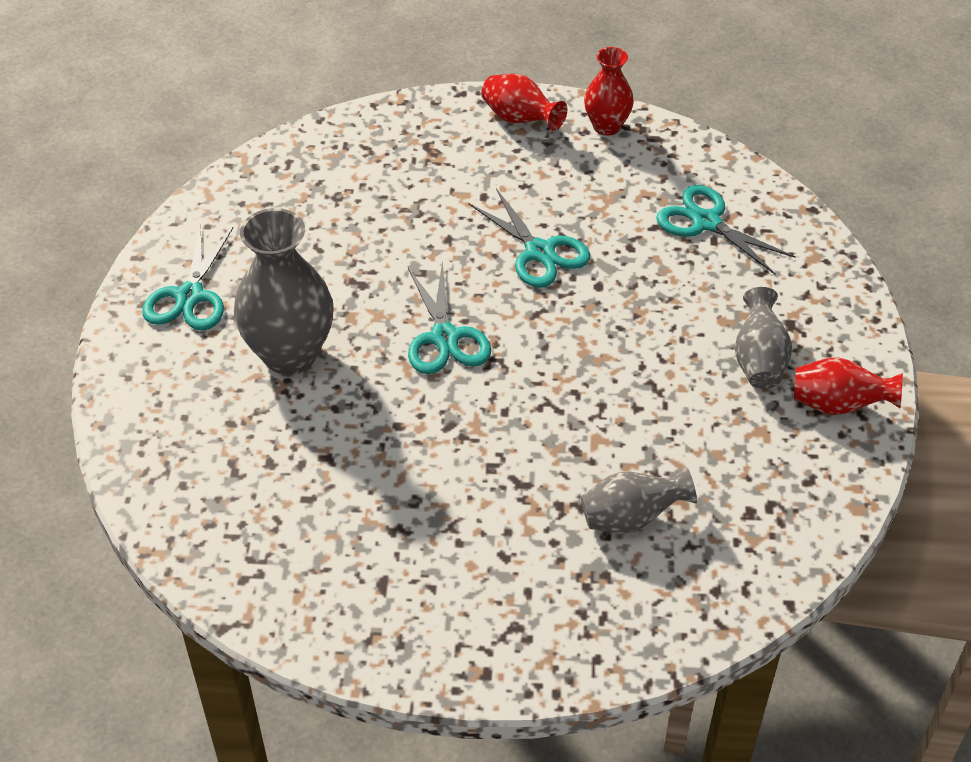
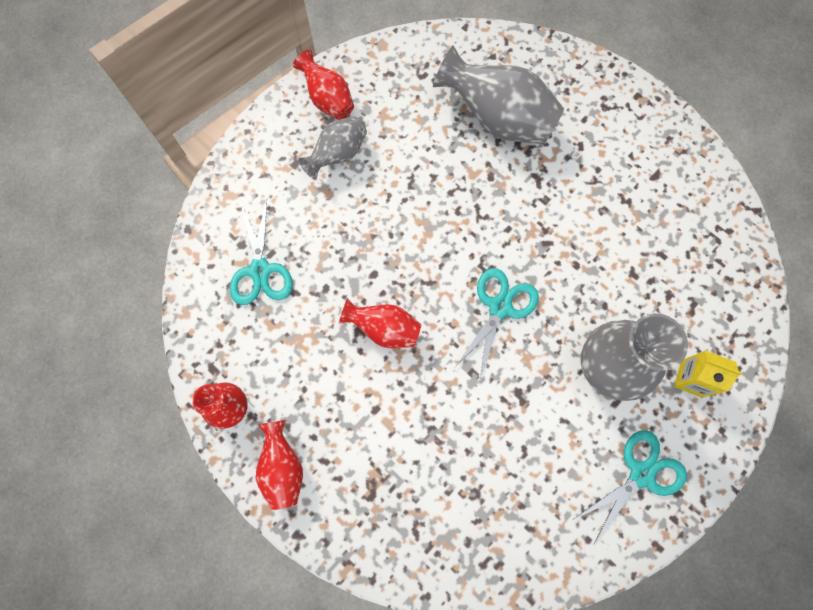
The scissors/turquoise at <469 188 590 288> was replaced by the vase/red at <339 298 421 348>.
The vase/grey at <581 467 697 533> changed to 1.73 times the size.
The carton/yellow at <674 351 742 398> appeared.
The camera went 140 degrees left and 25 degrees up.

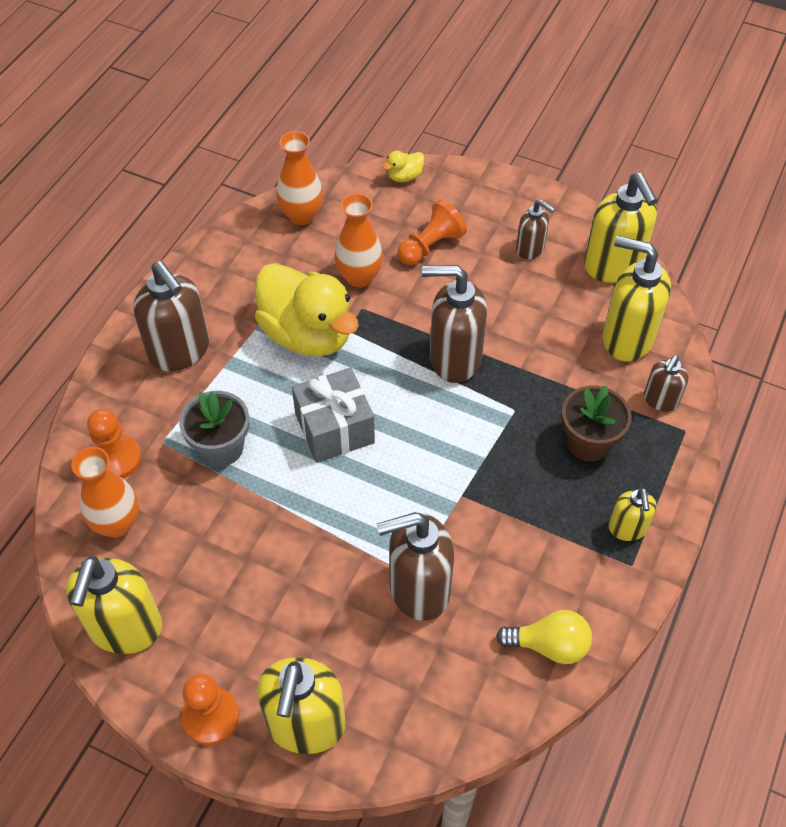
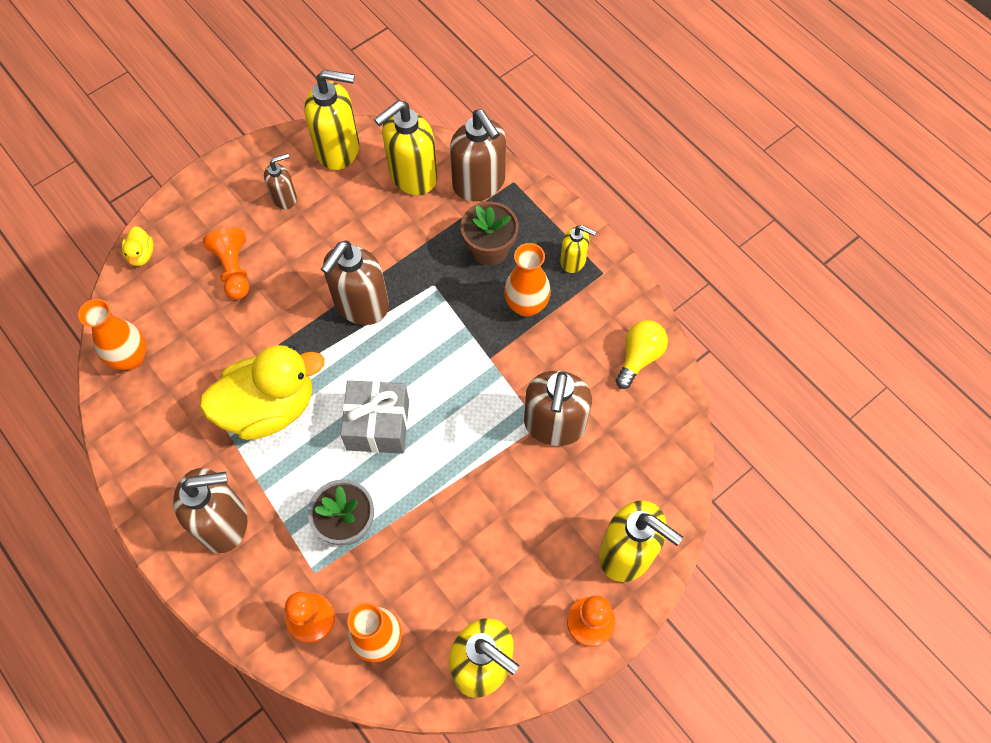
The vase/orange moved from <334 193 383 288> to <504 243 551 317>.
The soap dispenser/brown at <644 355 688 412> changed to 1.83 times the size.
The camera went 65 degrees left and 10 degrees up.

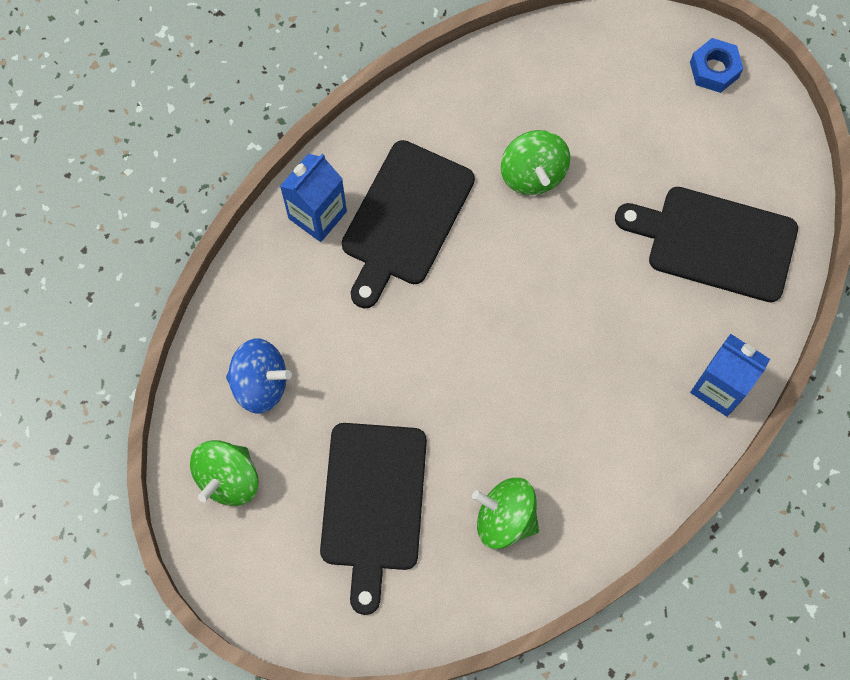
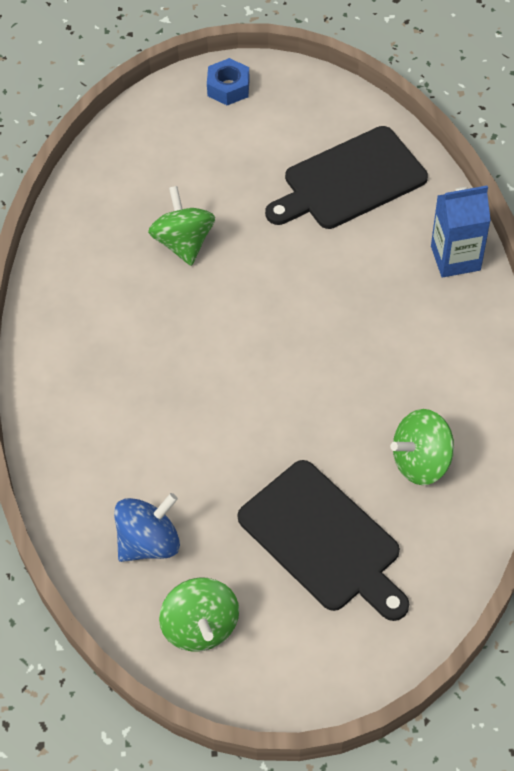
The spinning top/green at <501 130 570 195> turned 135 degrees counterclockwise.
The cutting board/black at <342 140 475 309> disappeared.
The carton/blue at <280 154 347 242> disappeared.
The camera went 45 degrees left and 15 degrees down.

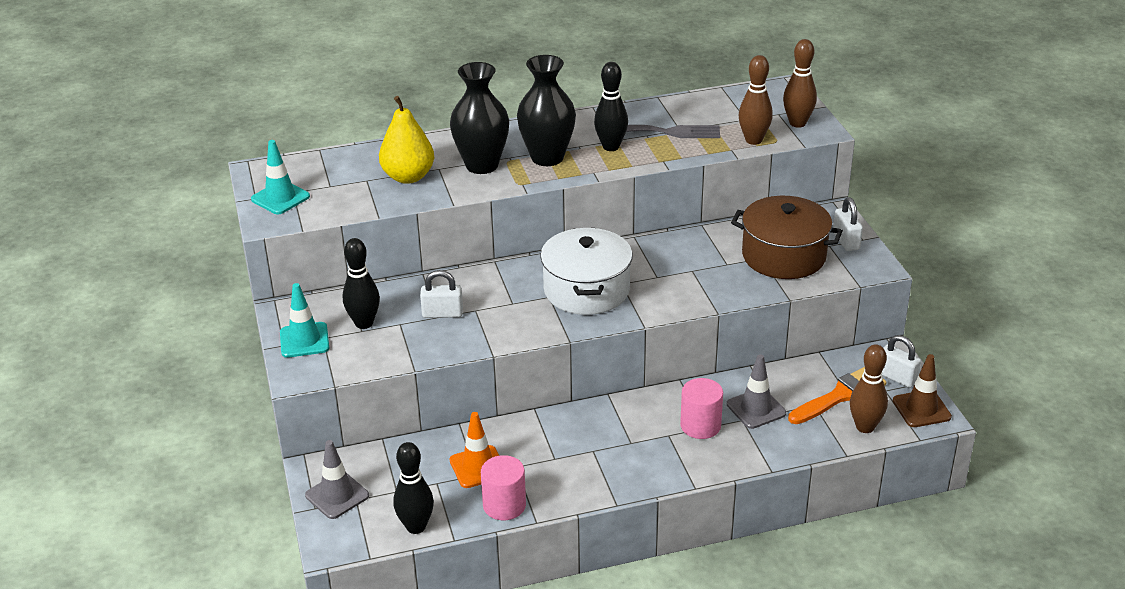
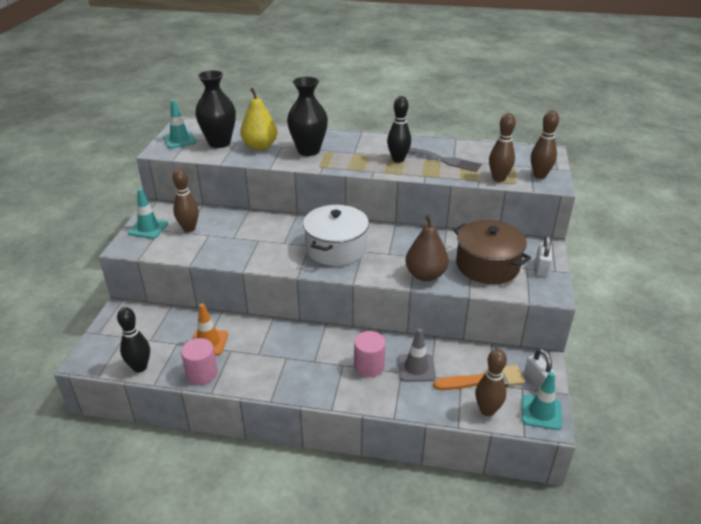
The vase/black moved from <517 55 576 166> to <195 70 236 148>.
The bowling pin/black at <343 238 380 329> became the bowling pin/brown at <172 168 199 232>.
The padlock/white at <420 270 463 318> disappeared.
The traffic cone/brown at <893 354 952 427> became the traffic cone/turquoise at <522 372 562 430>.
The traffic cone/grey at <305 440 369 519> disappeared.
The pear/brown at <406 215 449 281> appeared.
The camera went 25 degrees right and 0 degrees up.

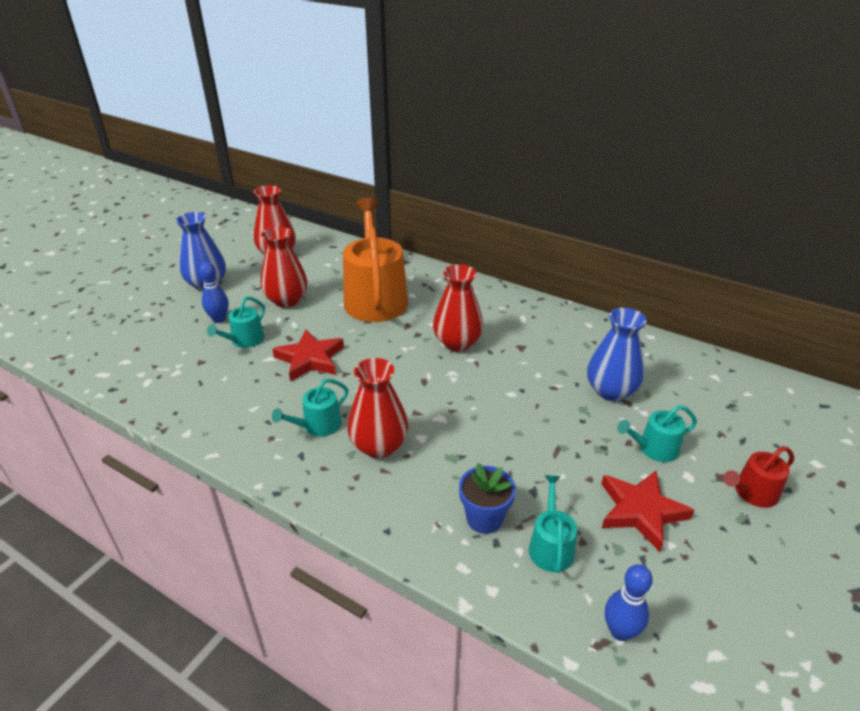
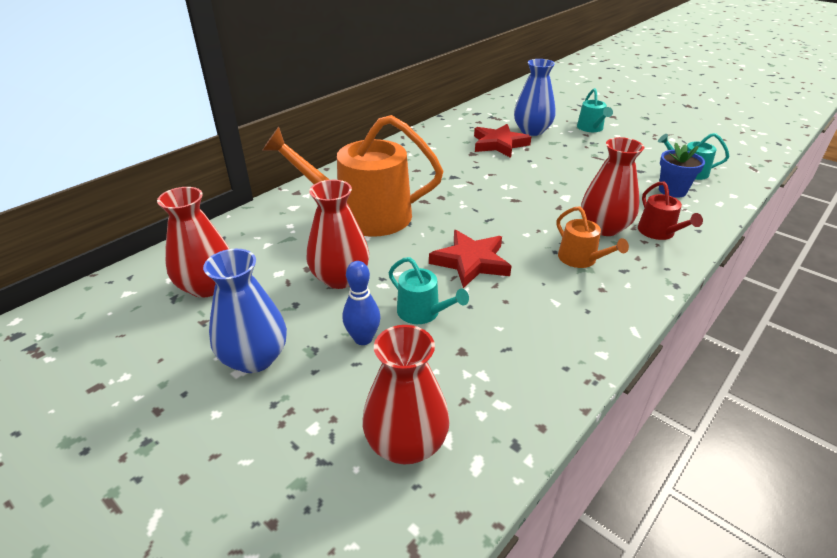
The vase/red moved from <433 264 483 351> to <363 325 450 465>.
The watering can/turquoise at <272 379 348 437> became the watering can/orange at <557 206 629 268>.
The watering can/red moved from <723 446 794 508> to <638 181 703 240>.
The star/red moved from <601 471 695 552> to <474 124 531 158>.
The bowling pin/blue at <605 564 653 641> disappeared.
The camera went 80 degrees left and 0 degrees up.

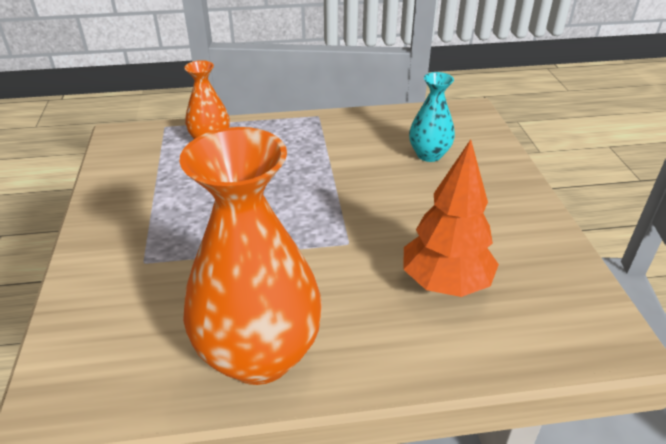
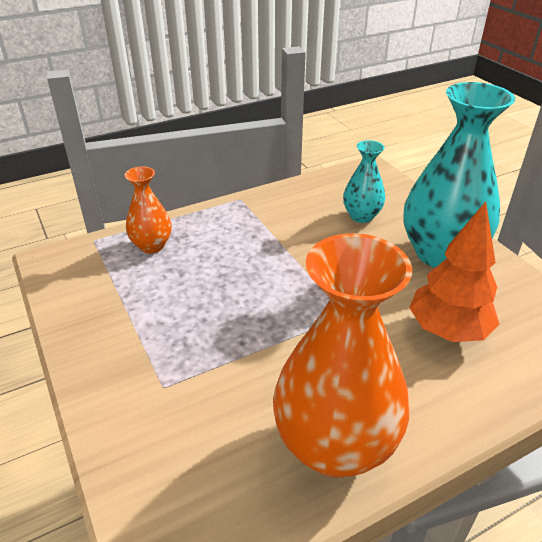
The vase/turquoise at <403 82 515 268> appeared.
The camera went 20 degrees left and 0 degrees up.

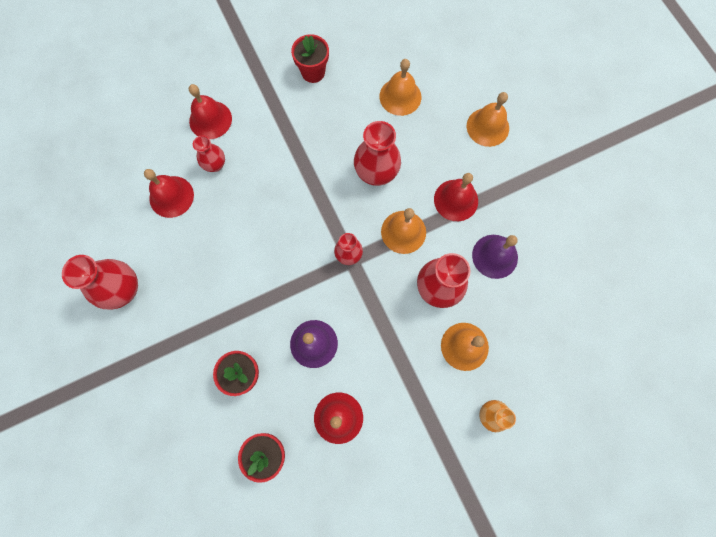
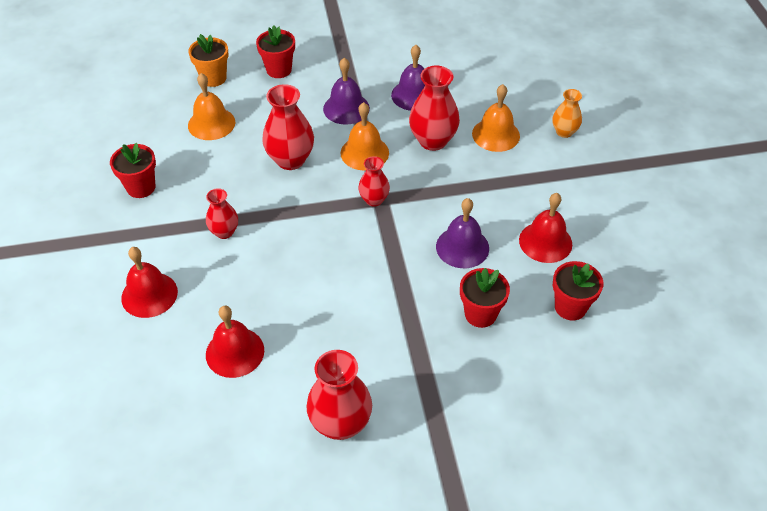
The bell/orange at <467 92 509 147> was replaced by the flower pot/red at <256 26 295 78>.
The vase/red moved from <193 135 225 172> to <206 188 238 239>.
The bell/red at <434 173 478 221> became the bell/purple at <323 58 370 125>.
The flower pot/orange at <188 34 229 87> appeared.
The camera went 75 degrees left and 25 degrees down.

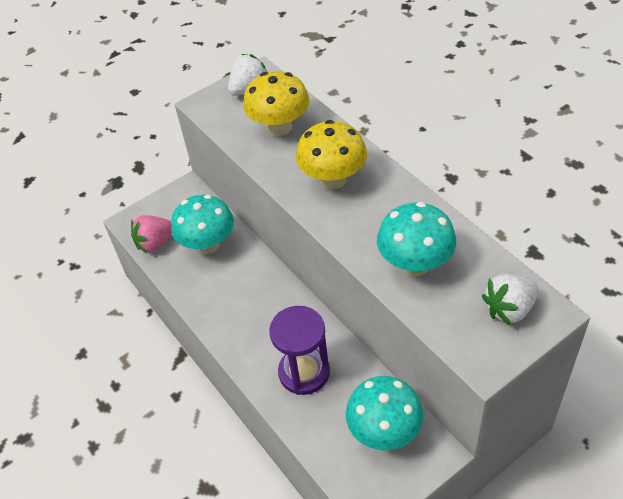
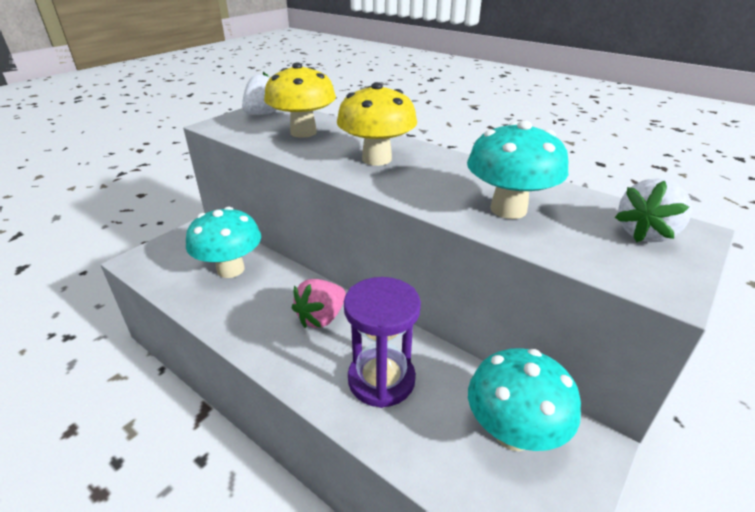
The strawberry/pink moved from <131 215 172 253> to <292 279 346 328>.
The camera went 20 degrees left and 15 degrees down.

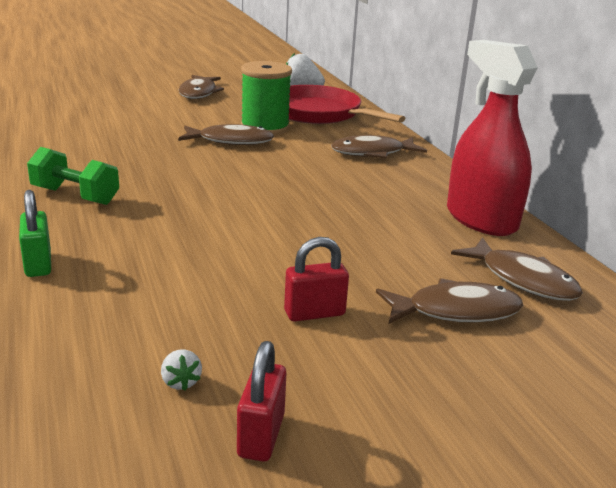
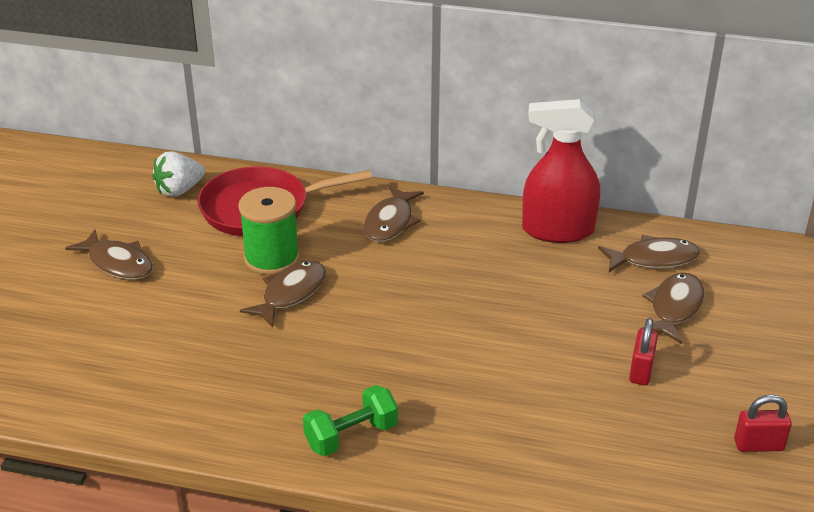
The padlock/green at <19 190 51 277> disappeared.
The padlock/red at <237 341 286 462> turned 45 degrees counterclockwise.
The strawberry/white at <161 350 202 391> disappeared.
The camera went 55 degrees left and 10 degrees up.

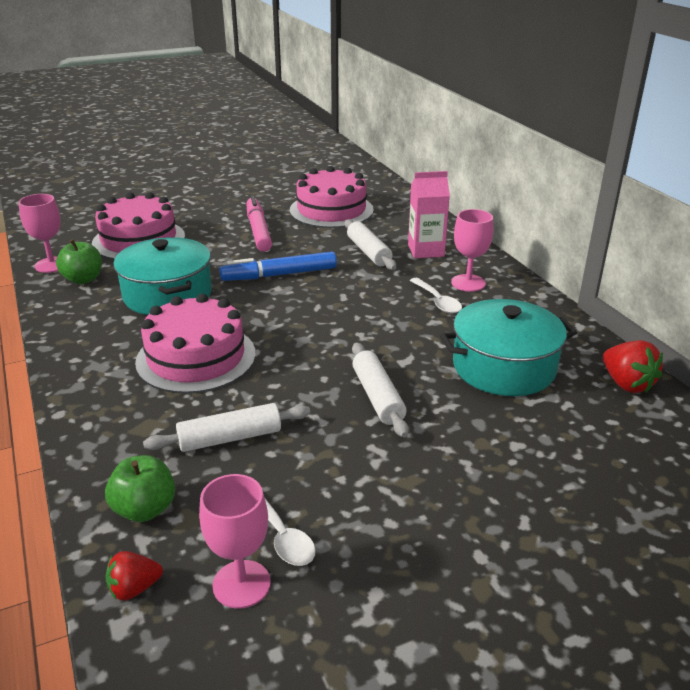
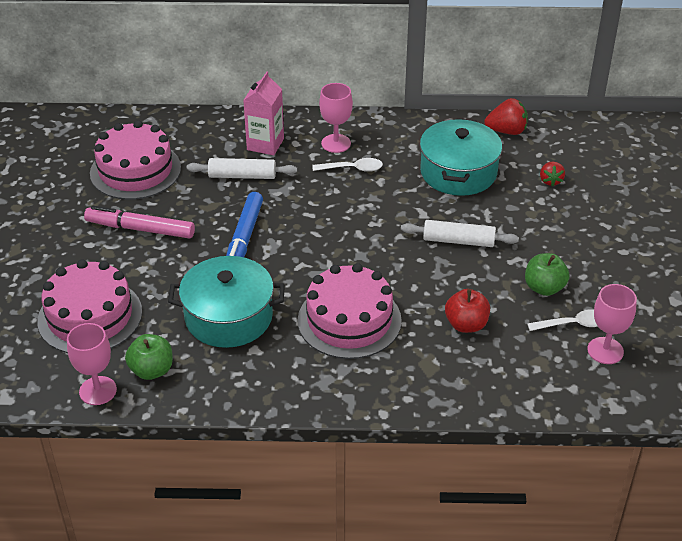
The rolling pin/white at <143 403 310 452> was replaced by the apple/red at <445 289 490 333>.
The apple/green moved from <105 455 175 522> to <525 253 569 296>.
The strawberry/red moved from <105 551 163 601> to <540 161 565 186>.
The camera went 65 degrees left and 10 degrees up.

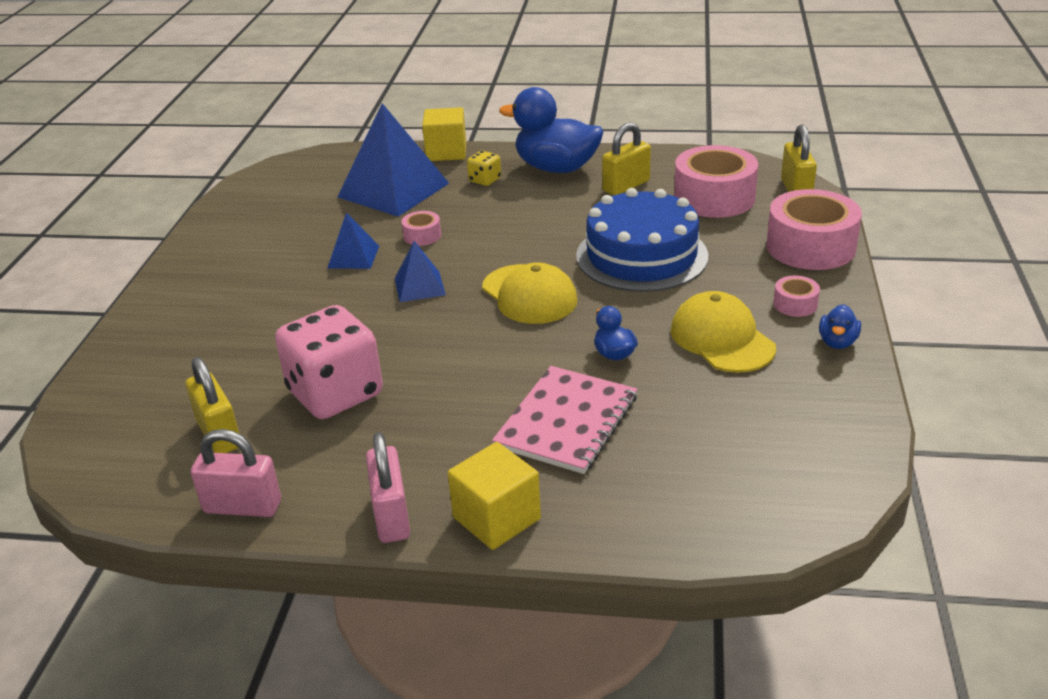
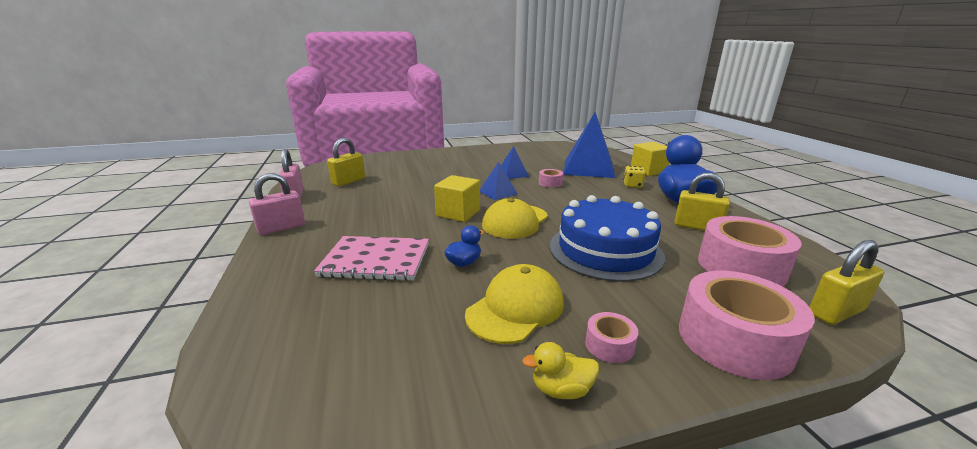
The duck/blue at <819 304 861 349> became the duck/yellow at <522 342 599 399>.
The dice/pink at <275 305 383 419> disappeared.
The cube/yellow moved from <448 442 541 550> to <434 175 480 222>.
The camera went 65 degrees right and 10 degrees down.

